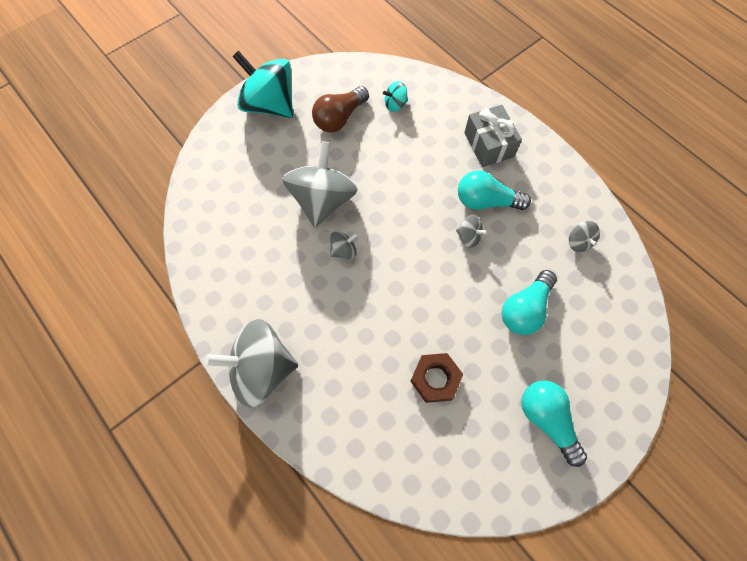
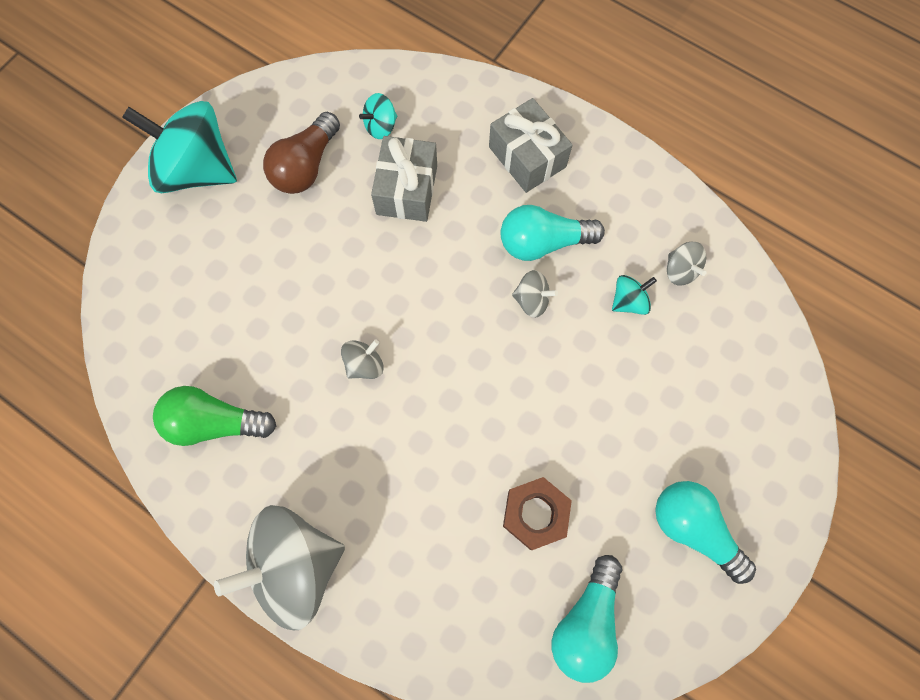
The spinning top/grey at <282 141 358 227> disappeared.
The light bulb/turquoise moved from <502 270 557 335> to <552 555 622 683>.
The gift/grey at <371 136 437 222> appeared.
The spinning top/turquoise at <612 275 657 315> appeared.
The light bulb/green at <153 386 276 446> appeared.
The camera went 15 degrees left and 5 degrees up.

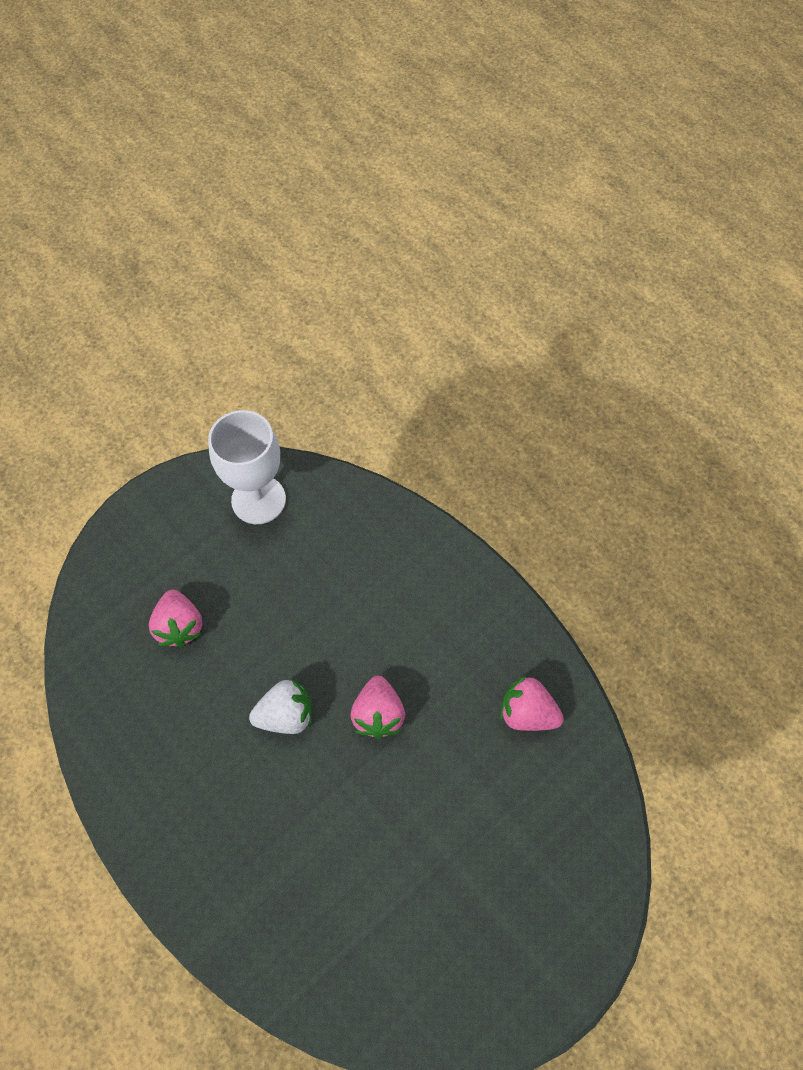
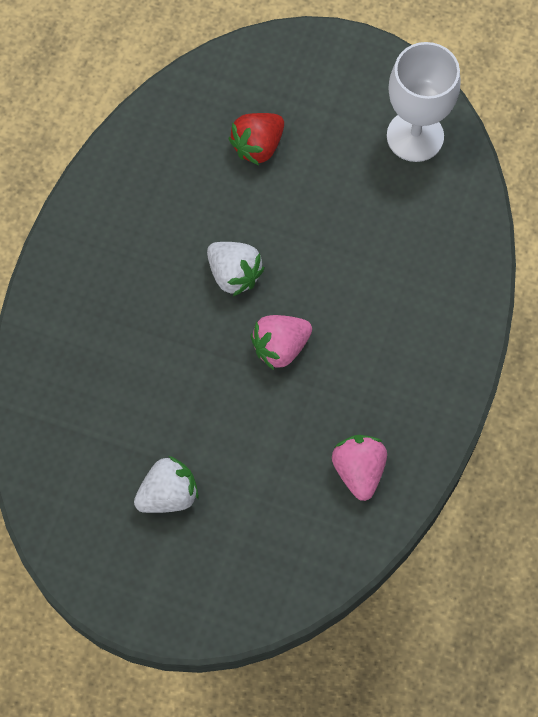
The strawberry/pink at <149 590 203 647> became the strawberry/red at <228 113 284 165>.
The strawberry/white at <134 456 199 513> appeared.
The camera went 60 degrees right and 5 degrees up.

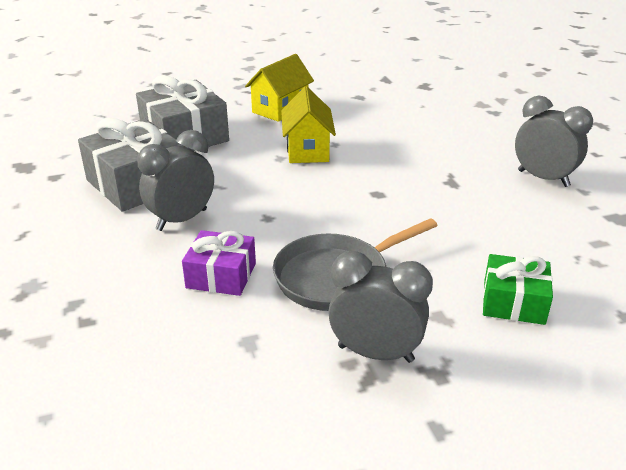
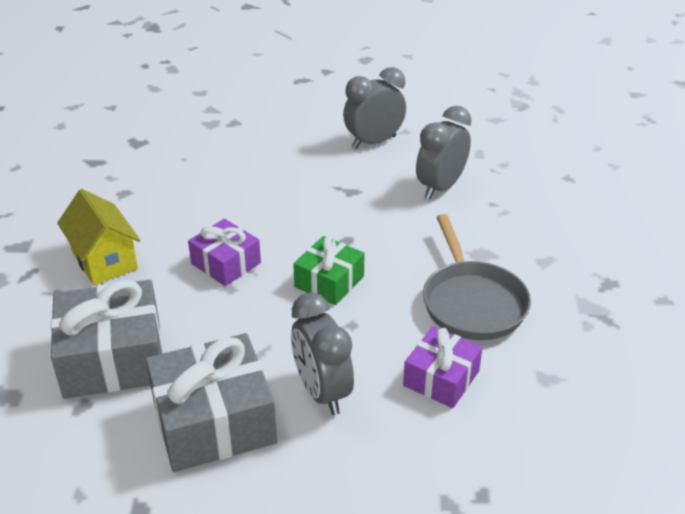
The house/yellow at <281 87 336 163> was replaced by the gift/purple at <188 219 261 286>.
The clock/grey moved from <328 251 433 363> to <416 106 471 199>.
The gift/green moved from <483 254 553 325> to <293 236 365 305>.
The camera went 70 degrees left and 5 degrees up.

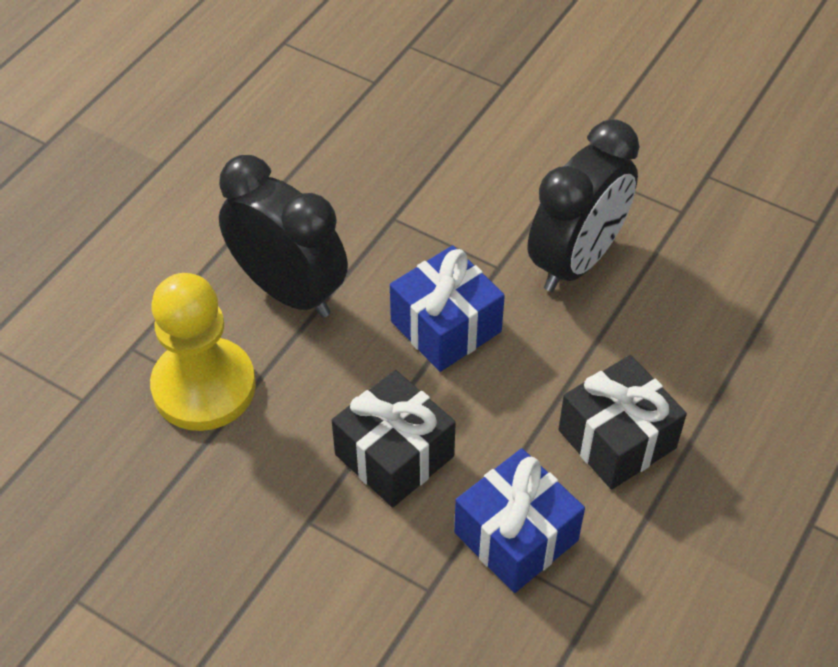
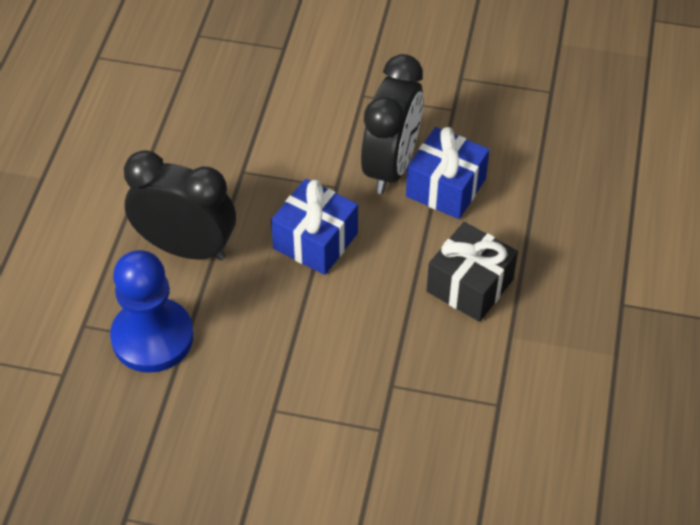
The pawn/yellow at <150 273 256 431> became the pawn/blue at <110 250 194 372>.
The gift/black at <332 370 456 508> disappeared.
The gift/blue moved from <454 448 585 593> to <406 127 489 219>.
The camera went 20 degrees left and 0 degrees up.

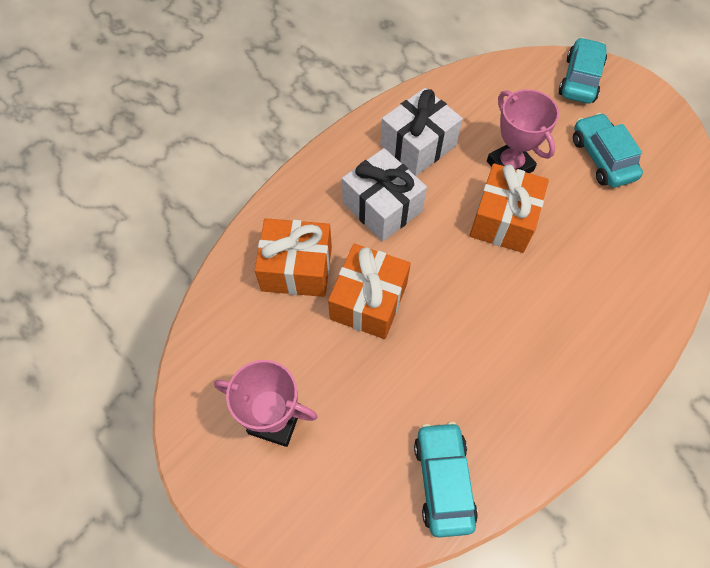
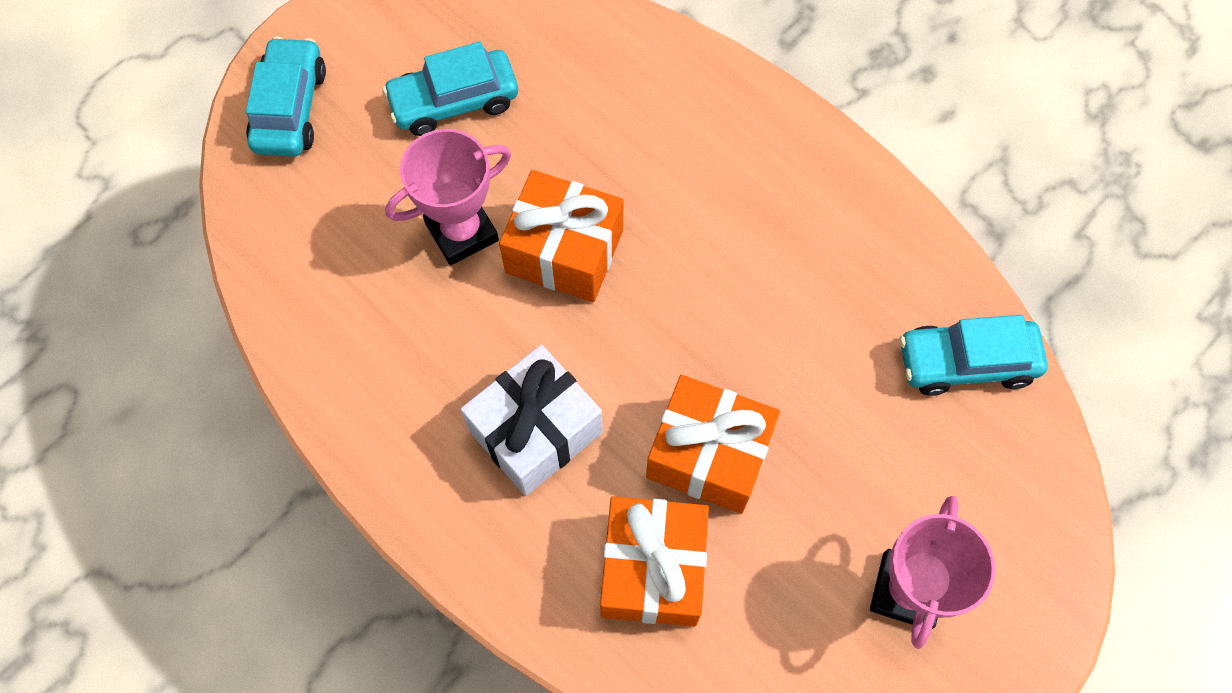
The car/turquoise at <559 37 607 104> turned 75 degrees clockwise.
The gift/white at <380 88 463 176> disappeared.
The camera went 90 degrees left and 5 degrees up.

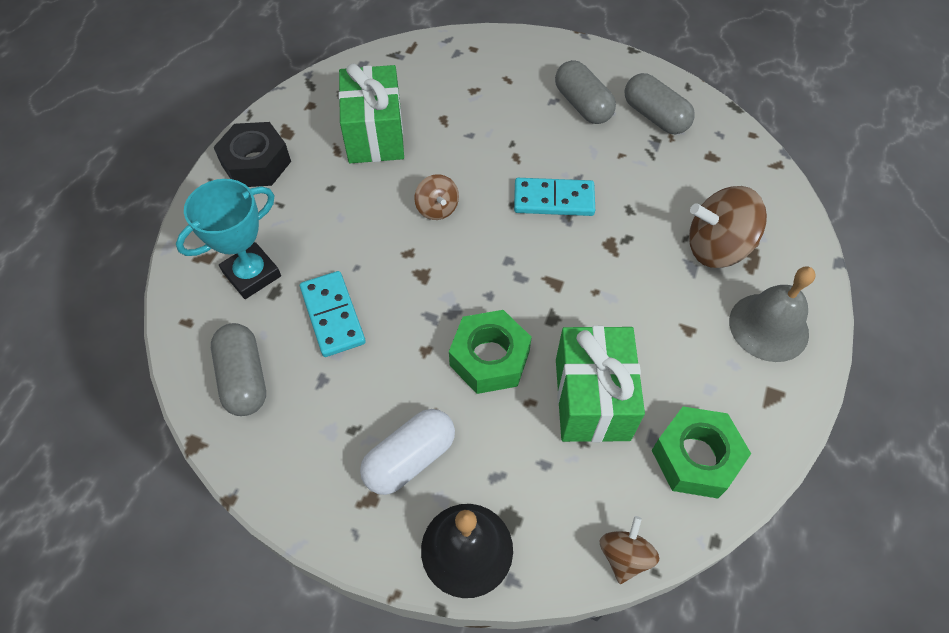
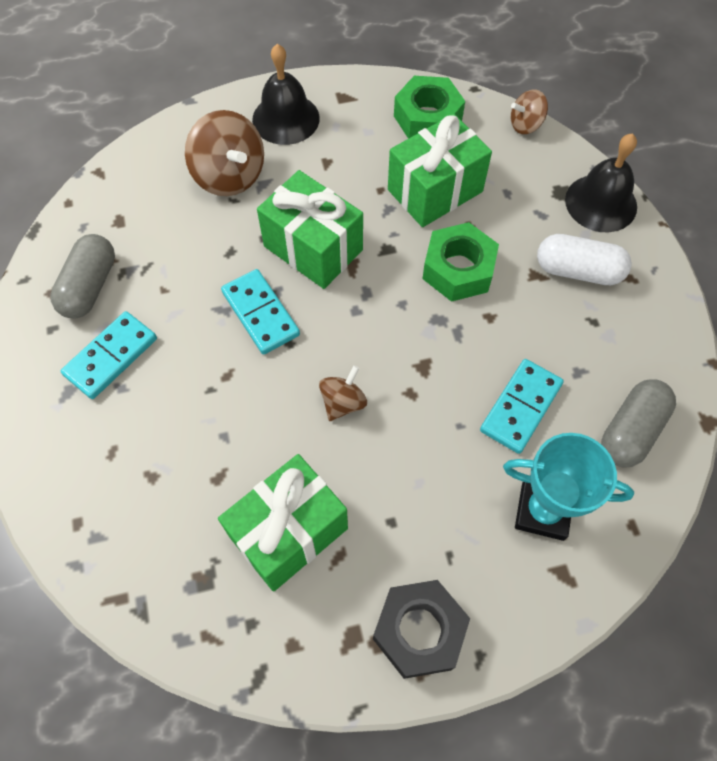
The capsule/grey at <555 60 616 124> was replaced by the domino/turquoise at <61 311 157 399>.
The bell/grey at <729 266 815 362> became the bell/black at <252 44 320 145>.
The gift/green at <257 170 363 289> appeared.
The camera went 125 degrees left and 5 degrees up.

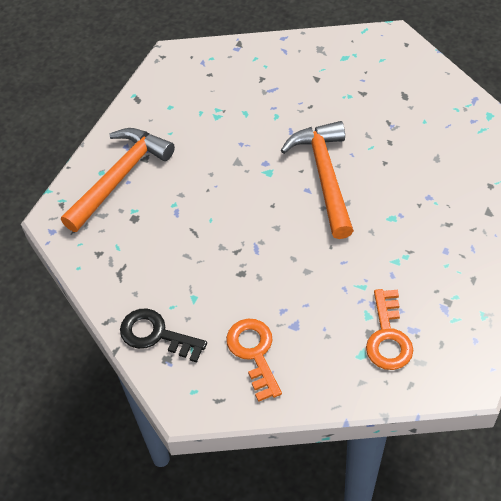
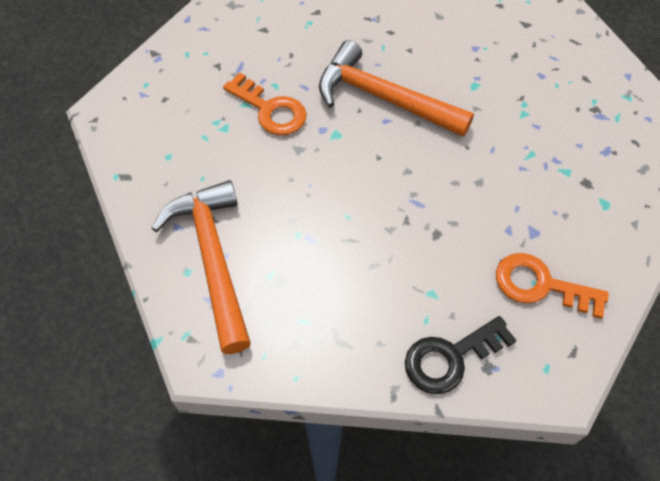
The key/orange moved from <366 289 413 370> to <223 73 307 135>.
The camera went 55 degrees left and 5 degrees up.

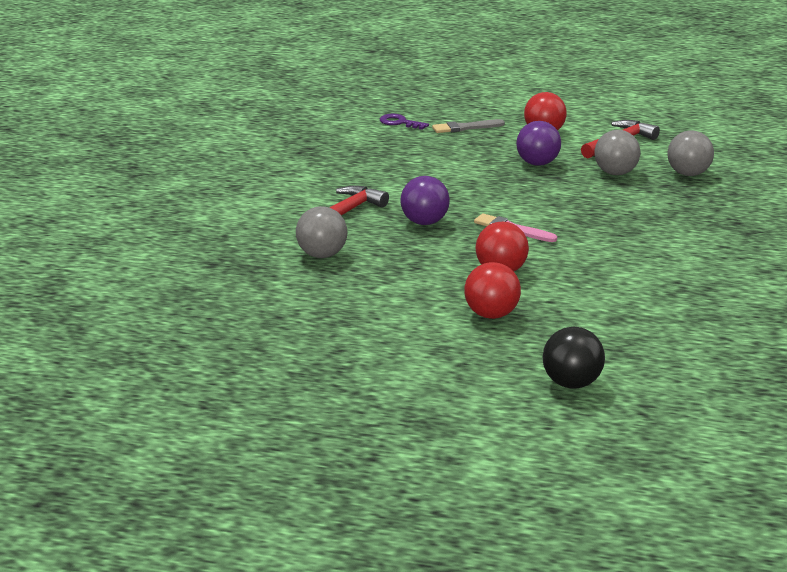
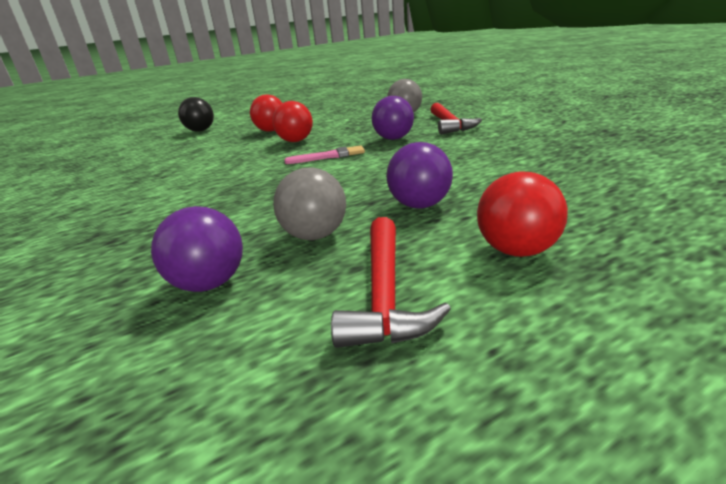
The key/purple at <380 114 429 130> disappeared.
The brush/grey at <432 119 505 133> disappeared.
The ball/grey at <667 130 714 176> became the ball/purple at <151 206 243 292>.
The camera went 140 degrees right and 0 degrees up.

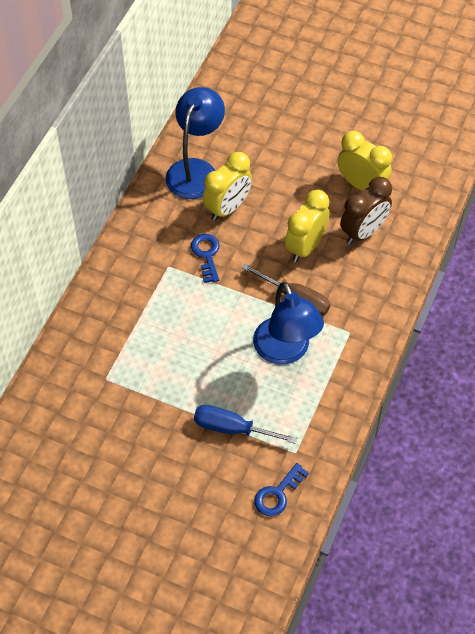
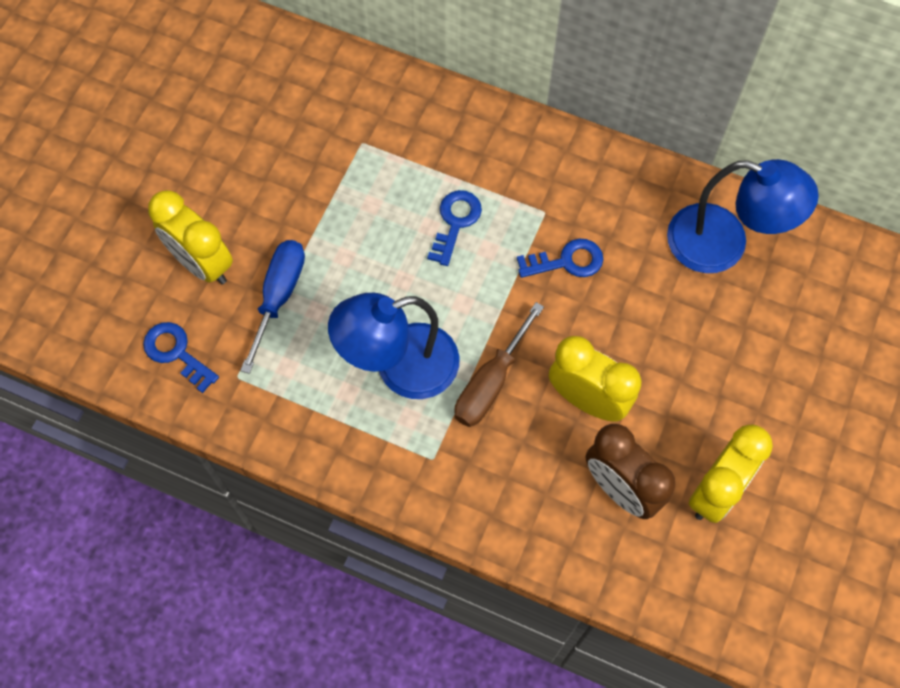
The clock/yellow moved from <203 152 252 221> to <148 190 233 284>.
The key/blue at <427 190 482 266> appeared.
The camera went 90 degrees right and 10 degrees up.

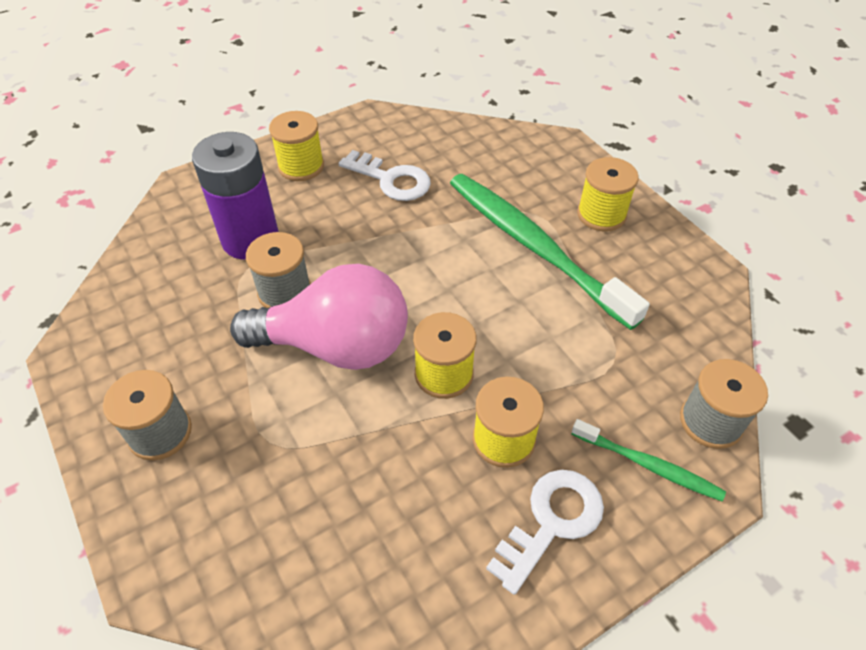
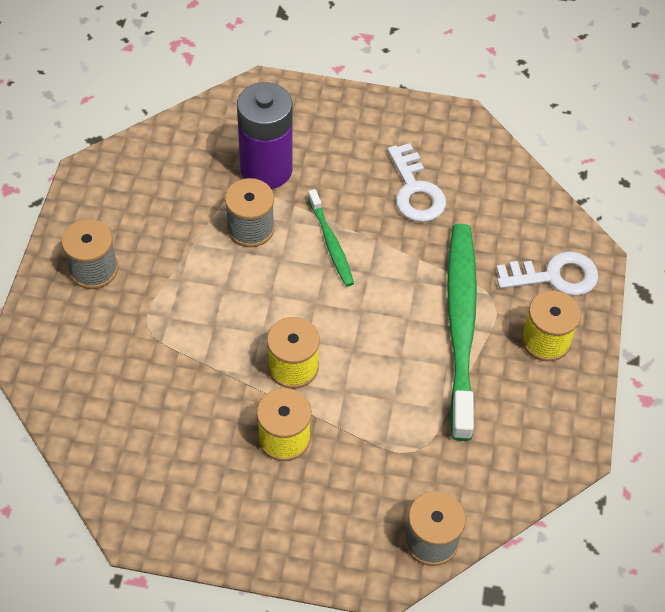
The spool/yellow at <269 111 324 181> disappeared.
The light bulb/pink at <230 264 408 370> disappeared.
The toothbrush/green moved from <572 419 726 502> to <308 189 354 287>.
The key/white moved from <486 470 604 595> to <496 251 599 296>.
The camera went 40 degrees right and 5 degrees up.

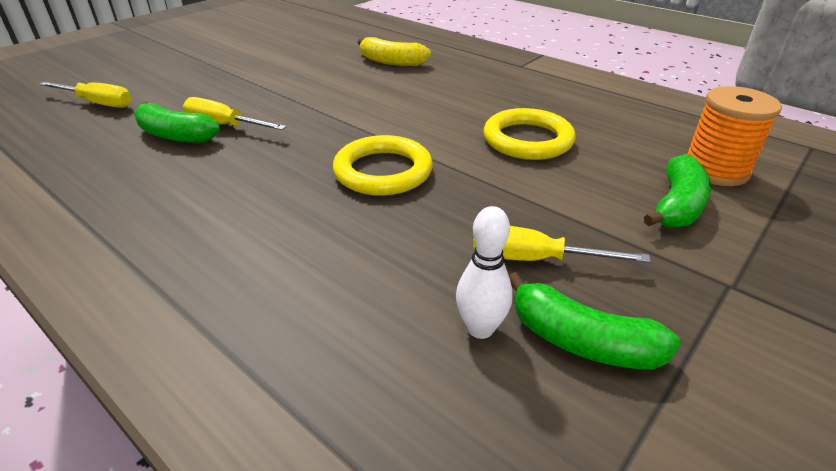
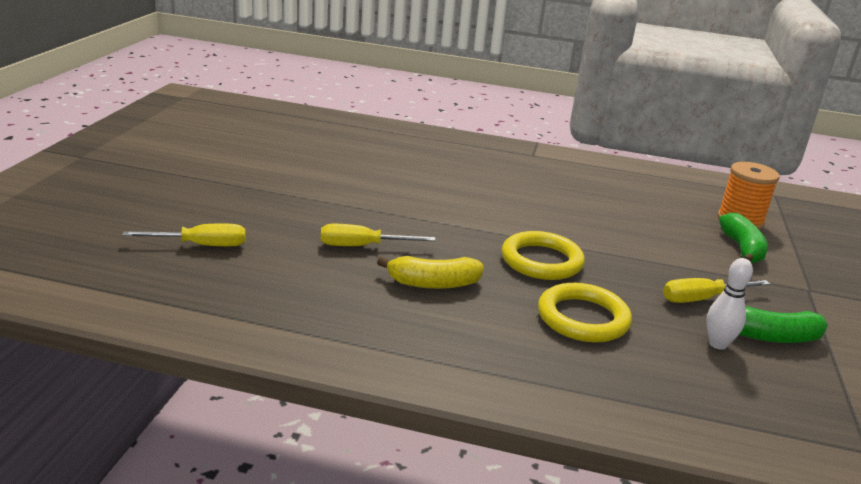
The banana/yellow moved from <358 37 431 66> to <377 256 484 289>.
The banana/green at <134 102 220 143> disappeared.
The ring/yellow moved from <484 108 576 160> to <538 283 632 342>.
The camera went 30 degrees left and 10 degrees down.

